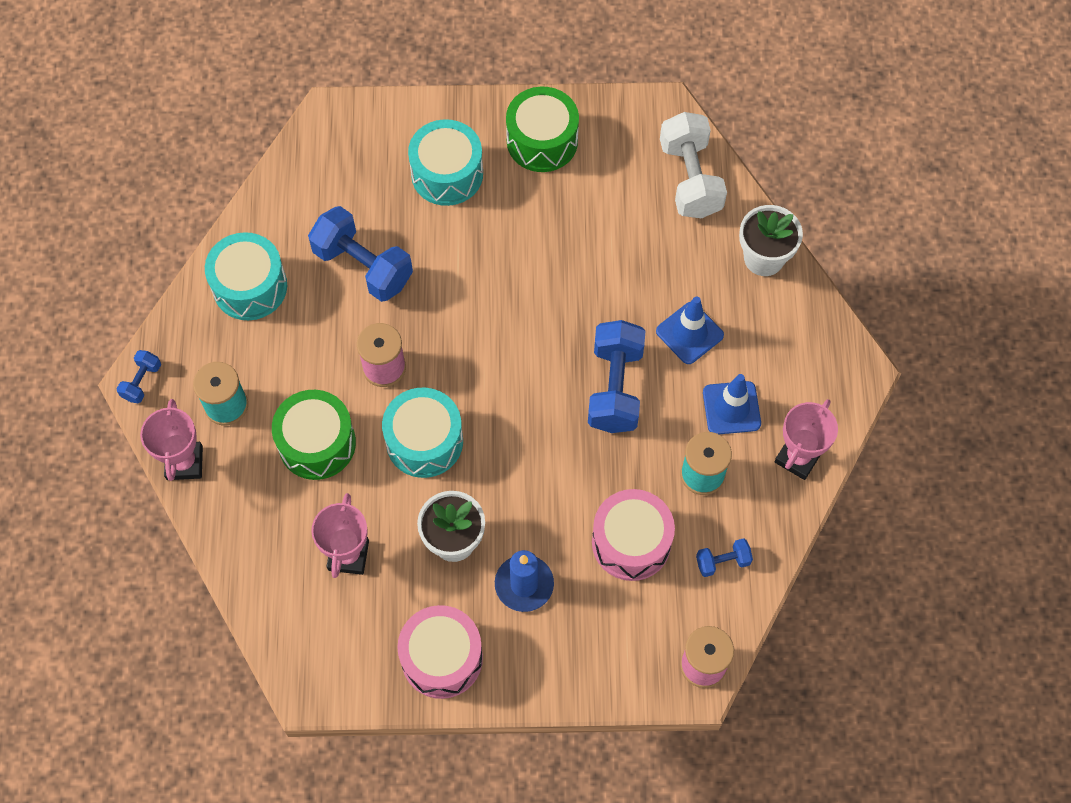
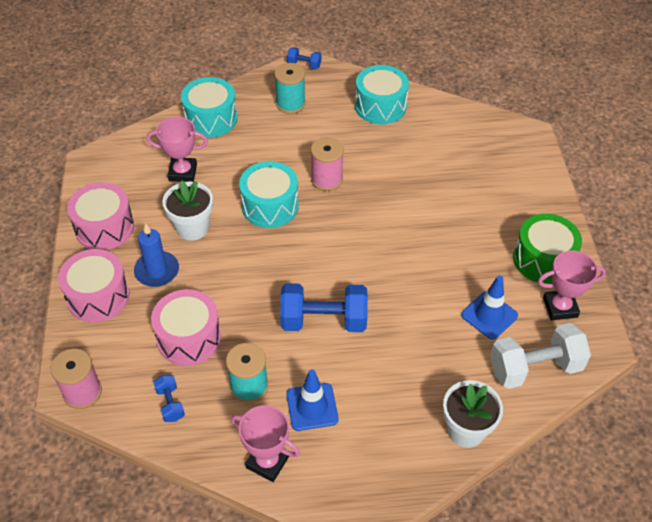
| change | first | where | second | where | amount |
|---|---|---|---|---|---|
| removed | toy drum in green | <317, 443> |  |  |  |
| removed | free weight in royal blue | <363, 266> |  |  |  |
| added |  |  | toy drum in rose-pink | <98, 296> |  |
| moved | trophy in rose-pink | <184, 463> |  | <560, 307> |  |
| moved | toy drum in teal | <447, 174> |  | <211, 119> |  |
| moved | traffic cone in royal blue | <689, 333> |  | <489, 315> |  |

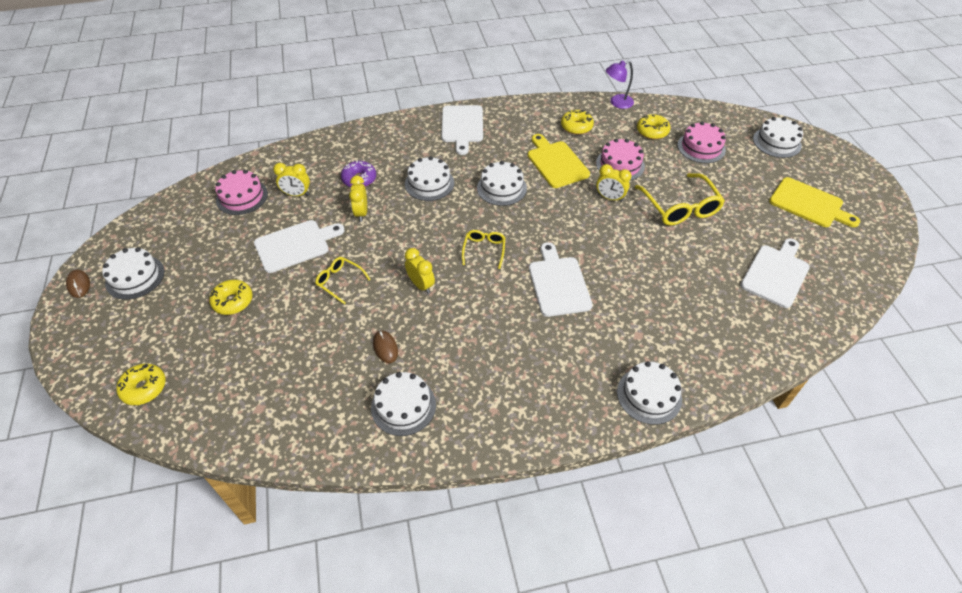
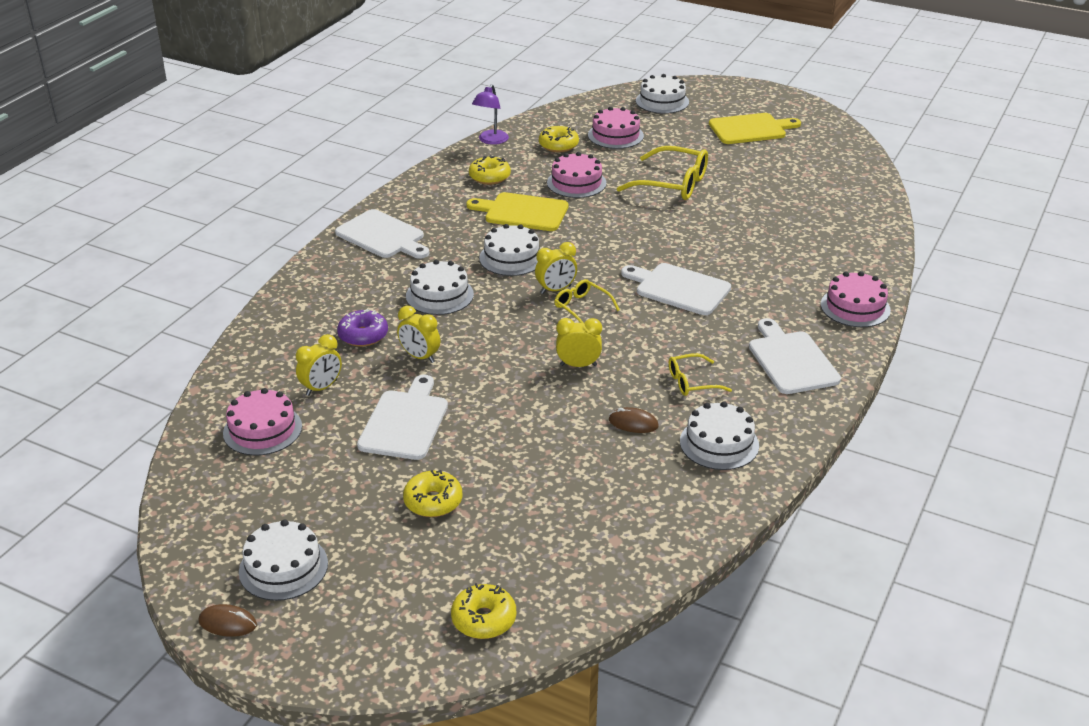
| change | first | where | second | where | amount |
|---|---|---|---|---|---|
| moved | eyeglasses in golden | <340, 281> |  | <692, 382> |  |
| moved | alarm clock in golden | <610, 198> |  | <556, 290> |  |
| moved | bread board in snow-white | <776, 274> |  | <791, 360> |  |
| recoloured | cake in snow-white | <649, 395> | cake in rose-pink | <855, 307> |  |

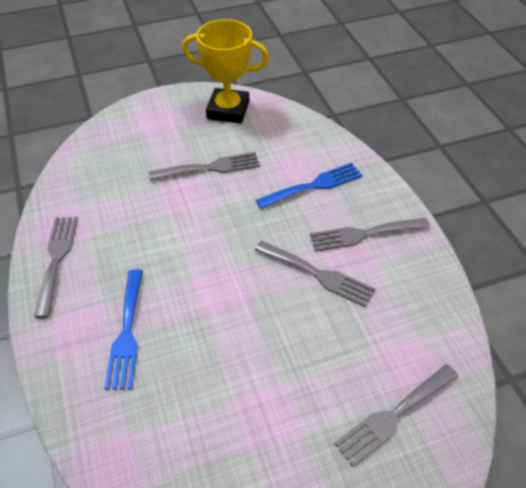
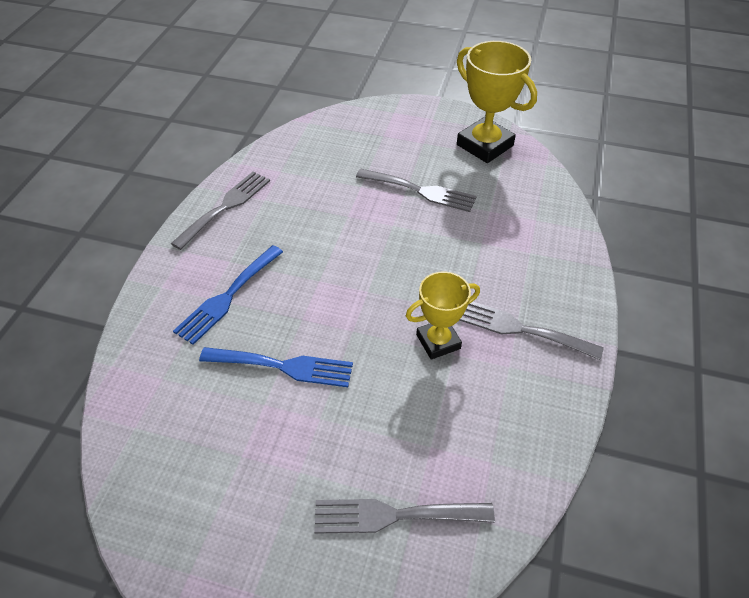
| change | first | where | second | where | amount |
|---|---|---|---|---|---|
| moved | fork in royal blue | <314, 185> |  | <283, 366> |  |
| replaced | fork in grey | <318, 274> | trophy in golden | <438, 341> |  |

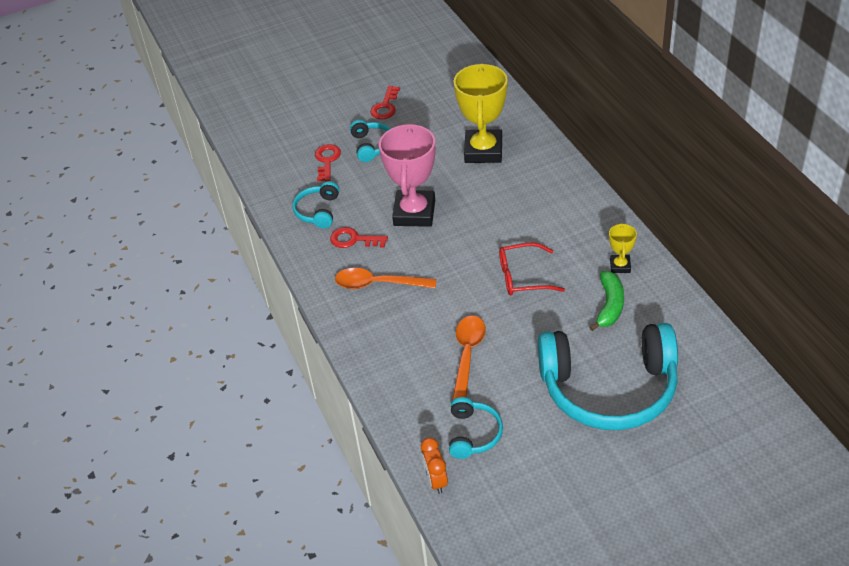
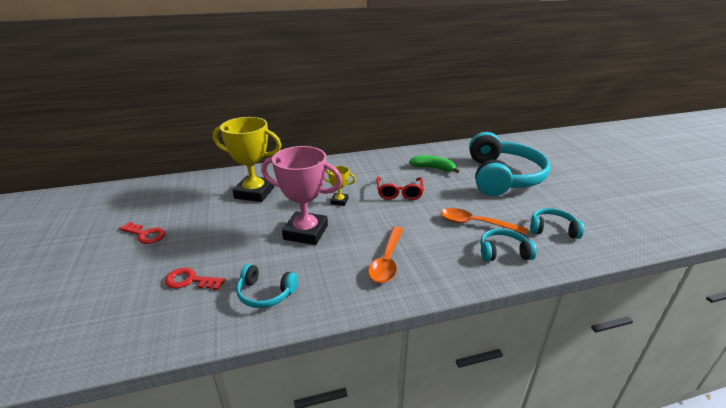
| change | first | where | second | where | amount |
|---|---|---|---|---|---|
| removed | key in scarlet | <353, 239> |  |  |  |
| removed | alarm clock in orange | <436, 480> |  |  |  |
| moved | headphones in teal | <372, 146> |  | <503, 252> |  |
| moved | trophy in golden | <620, 266> |  | <339, 201> |  |

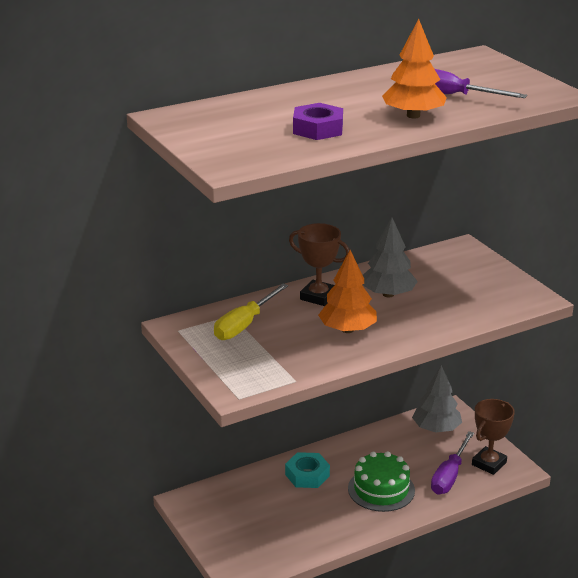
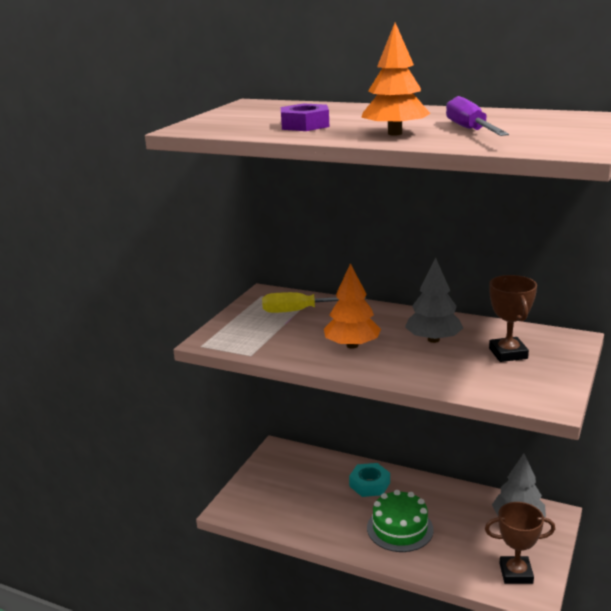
| change | first | where | second | where | amount |
|---|---|---|---|---|---|
| removed | flat screwdriver in violet | <449, 476> |  |  |  |
| moved | trophy in russet | <318, 297> |  | <508, 353> |  |

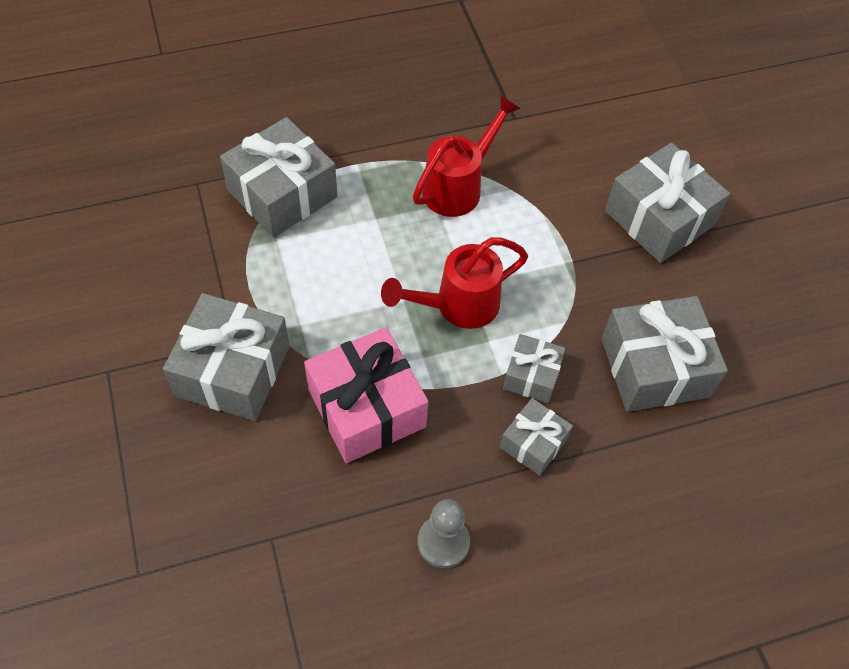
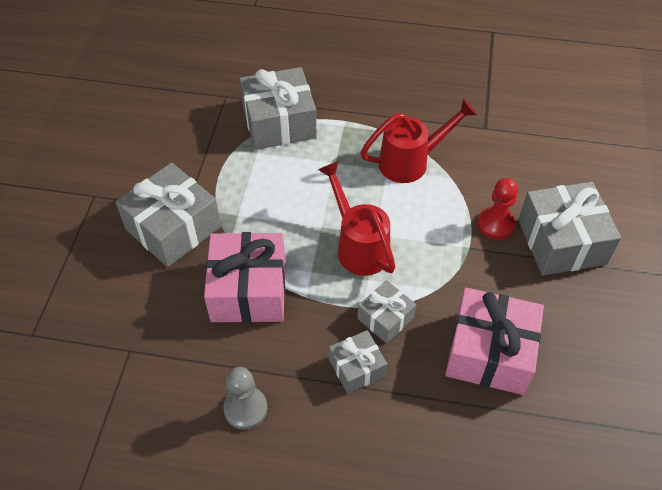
| change | first | where | second | where | amount |
|---|---|---|---|---|---|
| added |  |  | game pawn in scarlet | <496, 224> |  |
| recoloured | present in grey | <654, 367> | present in rose-pink | <489, 352> |  |
| turned | sprinkling can in scarlet | <457, 306> |  | <358, 245> | 60 degrees clockwise |

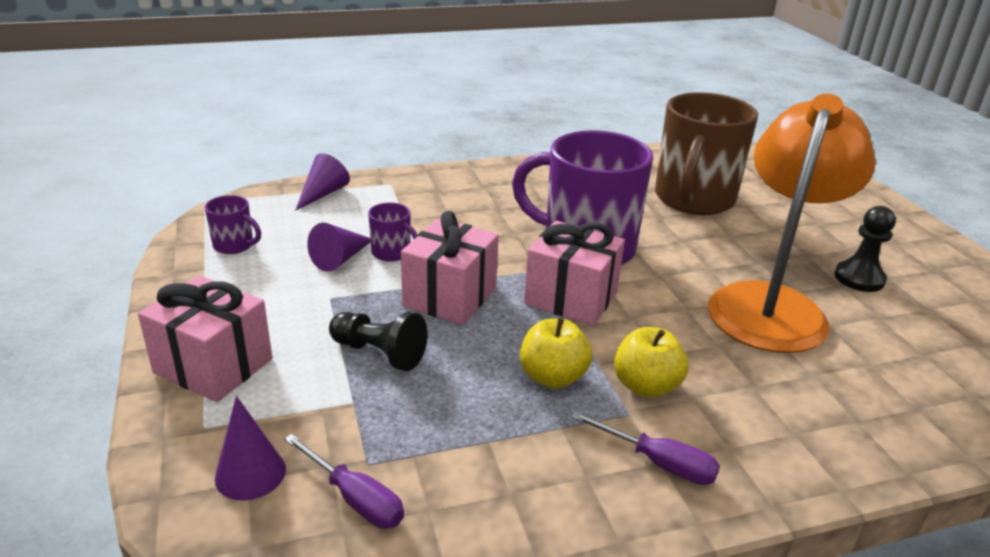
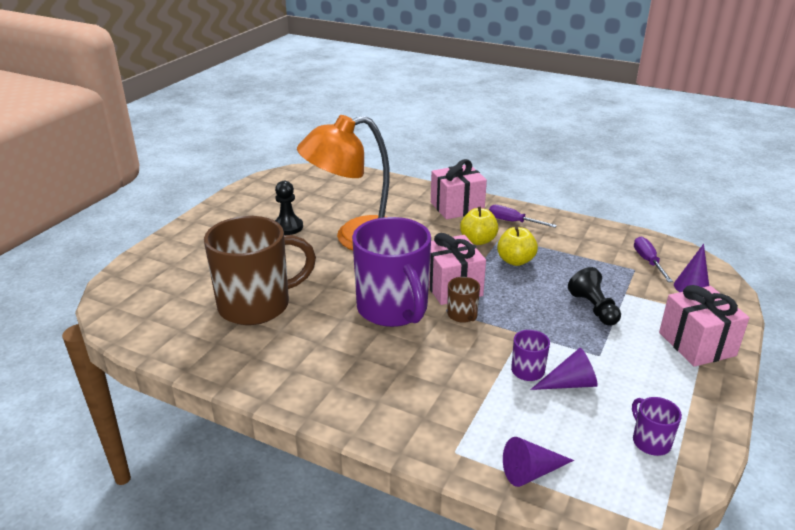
| change | first | where | second | where | amount |
|---|---|---|---|---|---|
| added |  |  | coffee mug in russet | <462, 315> |  |
| moved | present in rose-pink | <450, 297> |  | <457, 207> |  |
| turned | flat screwdriver in violet | <658, 463> |  | <513, 222> | 45 degrees counterclockwise |

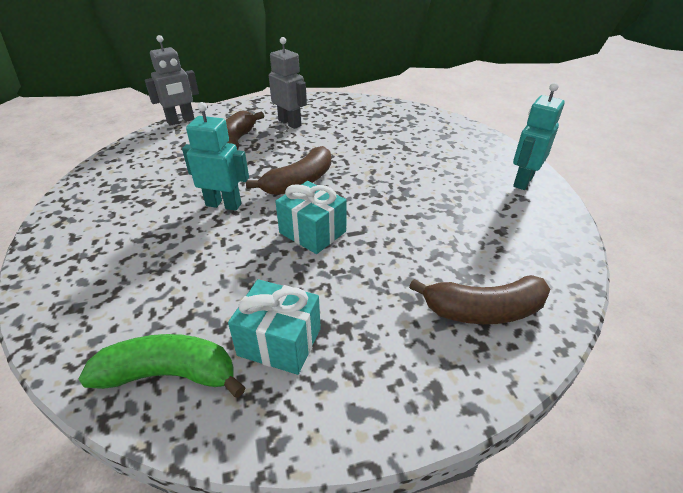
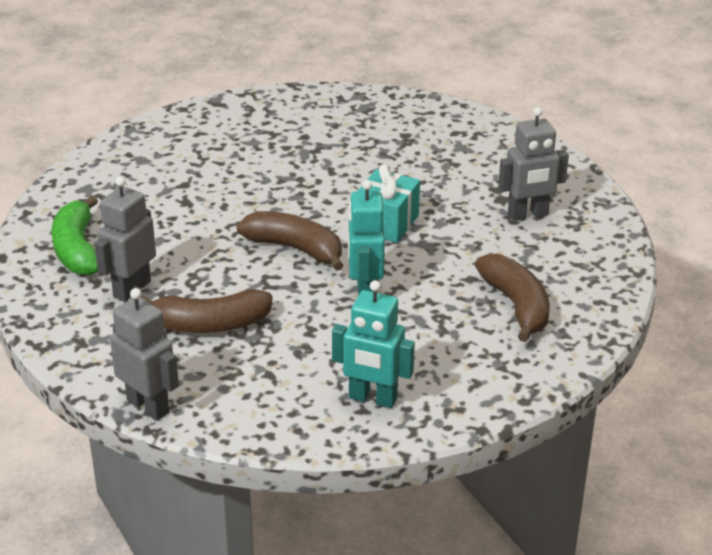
| change | first | where | second | where | amount |
|---|---|---|---|---|---|
| moved | banana in green | <170, 374> |  | <77, 250> |  |
| moved | banana in russet | <483, 311> |  | <516, 306> |  |
| moved | robot figure in teal | <522, 181> |  | <372, 399> |  |
| replaced | present in teal | <279, 342> | robot figure in grey | <528, 215> |  |

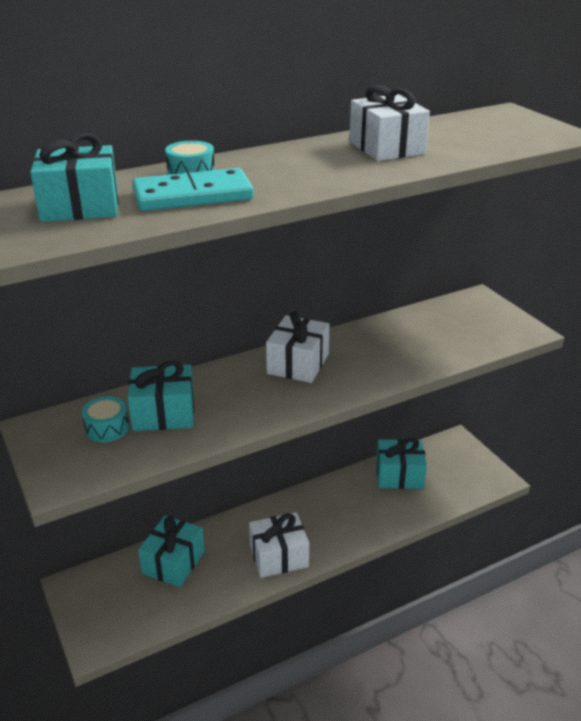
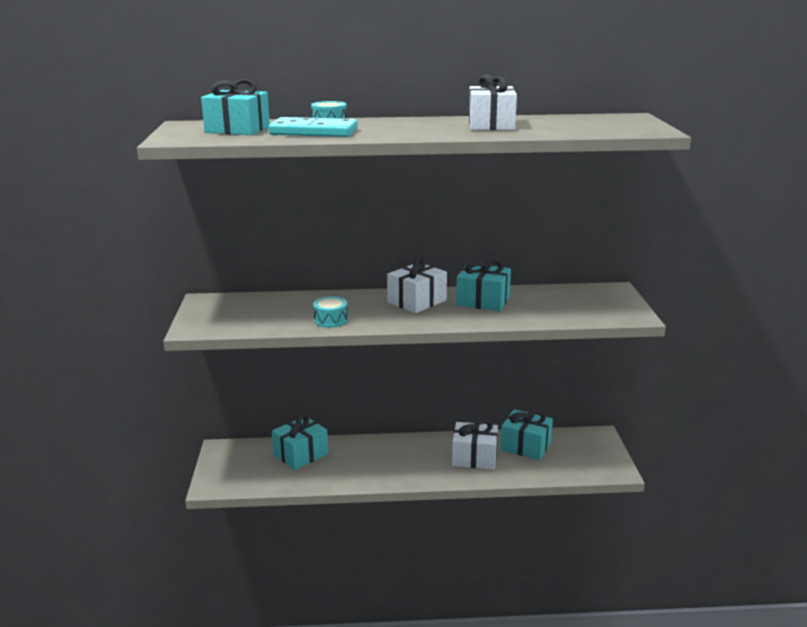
| change | first | where | second | where | amount |
|---|---|---|---|---|---|
| moved | toy drum in teal | <107, 428> |  | <330, 320> |  |
| moved | present in teal | <163, 413> |  | <483, 301> |  |
| moved | present in snow-white | <279, 556> |  | <474, 457> |  |

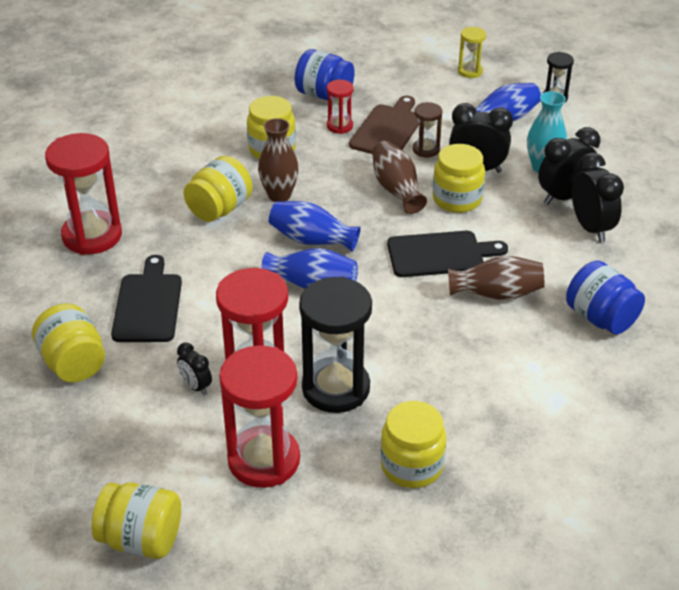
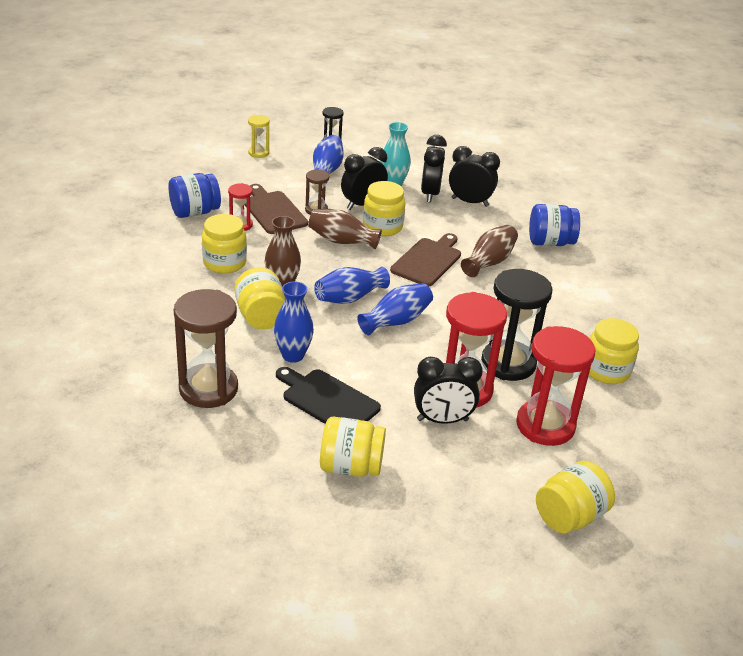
| change | first | where | second | where | amount |
|---|---|---|---|---|---|
| added |  |  | tall vase in royal blue | <293, 355> |  |
| recoloured | sandglass in scarlet | <92, 236> | sandglass in russet | <208, 389> |  |
| recoloured | bread board in ebony | <440, 254> | bread board in russet | <428, 261> |  |
| resized | alarm clock in ebony | <196, 386> |  | <442, 420> | x1.80 |

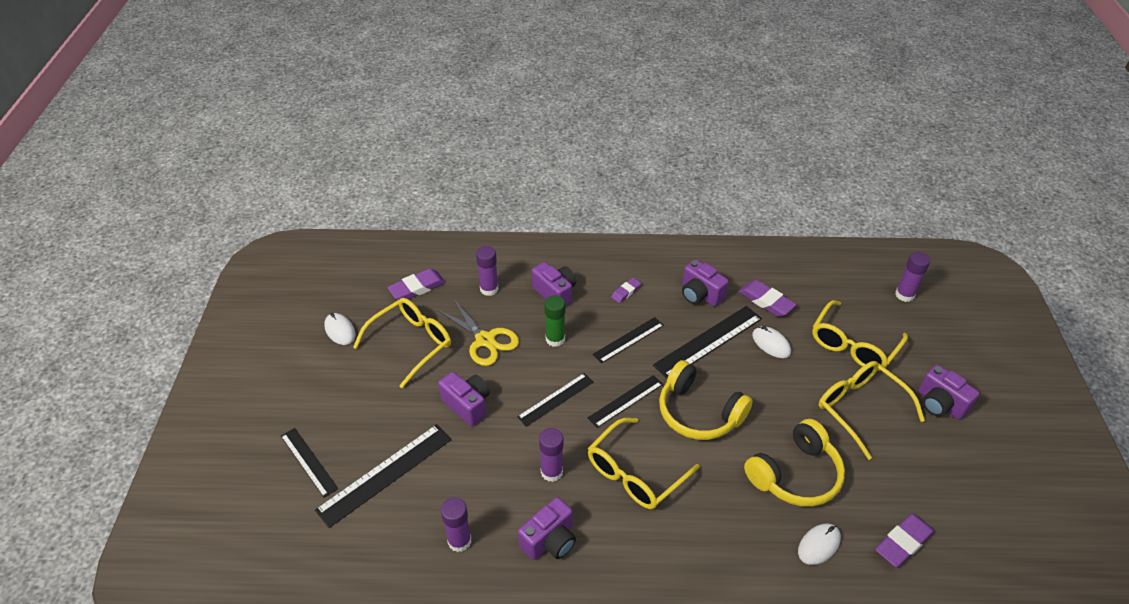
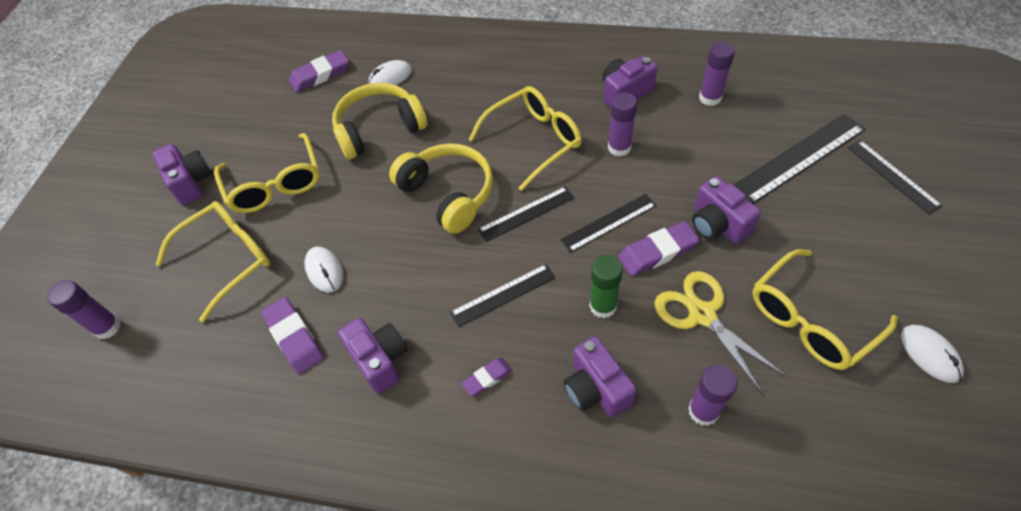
| change | first | where | second | where | amount |
|---|---|---|---|---|---|
| removed | ruler in ebony | <708, 342> |  |  |  |
| moved | pencil eraser in violet | <417, 288> |  | <657, 252> |  |

